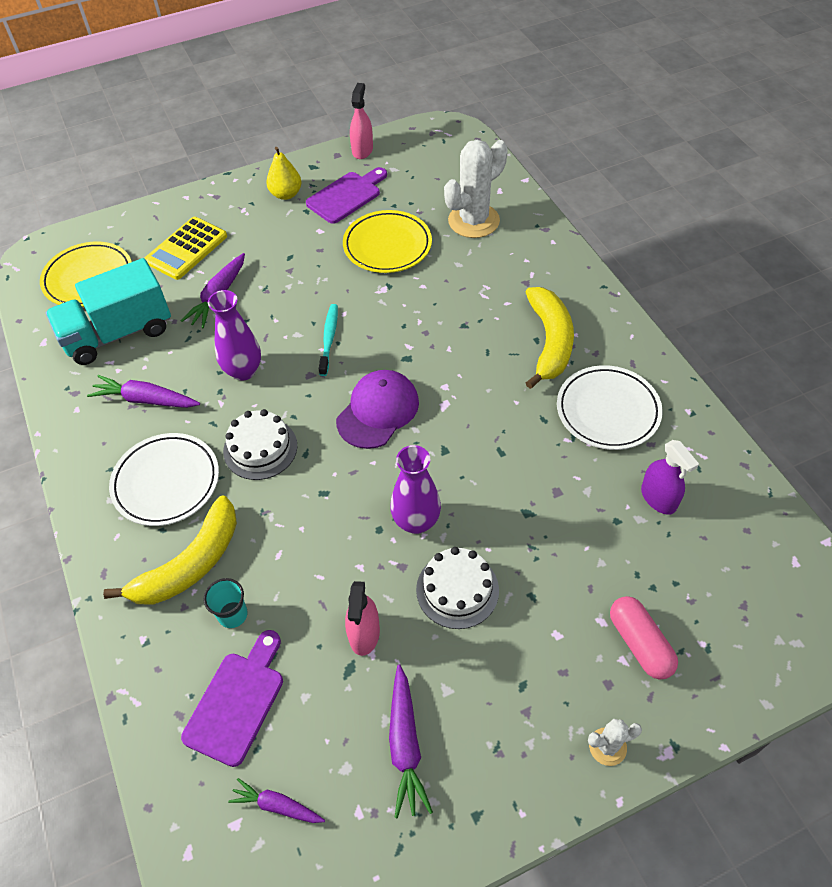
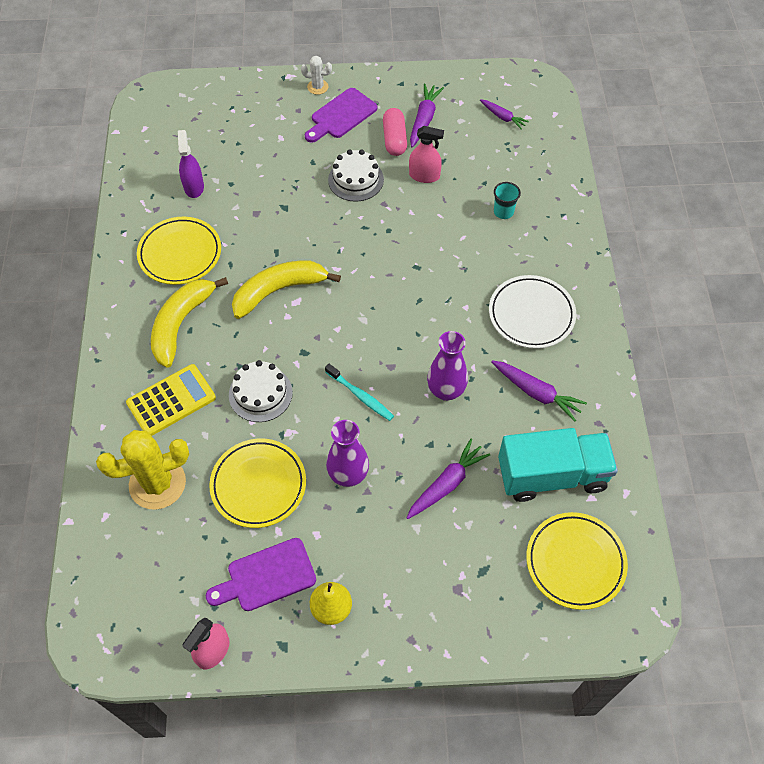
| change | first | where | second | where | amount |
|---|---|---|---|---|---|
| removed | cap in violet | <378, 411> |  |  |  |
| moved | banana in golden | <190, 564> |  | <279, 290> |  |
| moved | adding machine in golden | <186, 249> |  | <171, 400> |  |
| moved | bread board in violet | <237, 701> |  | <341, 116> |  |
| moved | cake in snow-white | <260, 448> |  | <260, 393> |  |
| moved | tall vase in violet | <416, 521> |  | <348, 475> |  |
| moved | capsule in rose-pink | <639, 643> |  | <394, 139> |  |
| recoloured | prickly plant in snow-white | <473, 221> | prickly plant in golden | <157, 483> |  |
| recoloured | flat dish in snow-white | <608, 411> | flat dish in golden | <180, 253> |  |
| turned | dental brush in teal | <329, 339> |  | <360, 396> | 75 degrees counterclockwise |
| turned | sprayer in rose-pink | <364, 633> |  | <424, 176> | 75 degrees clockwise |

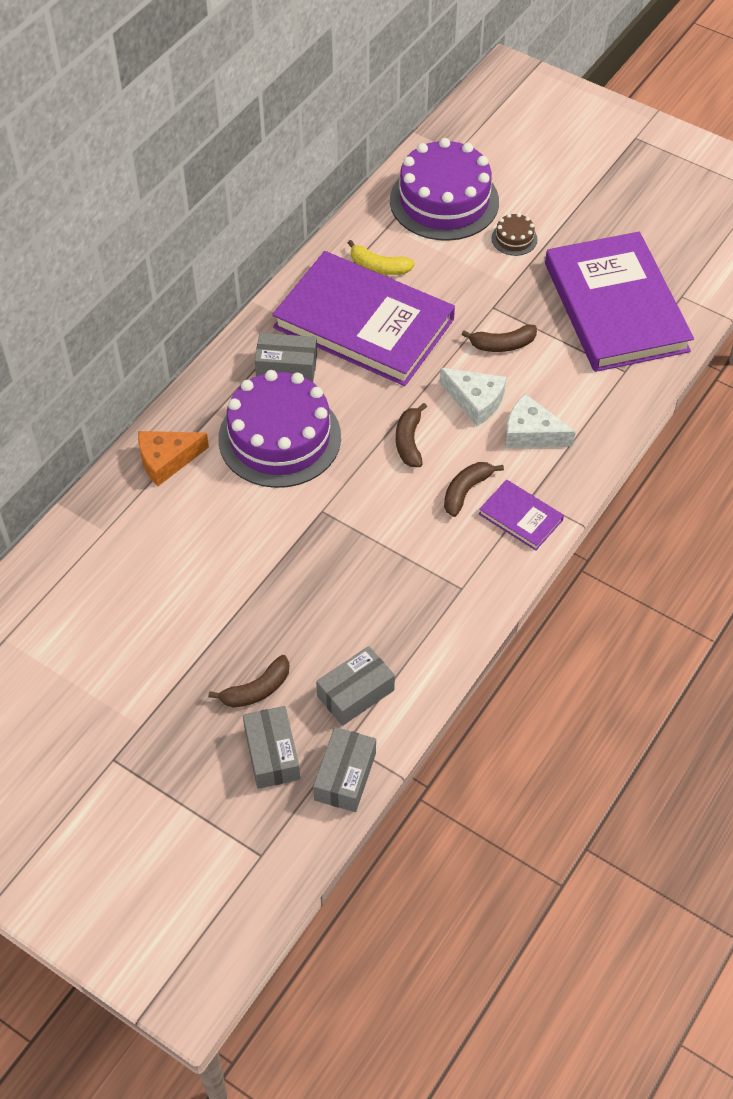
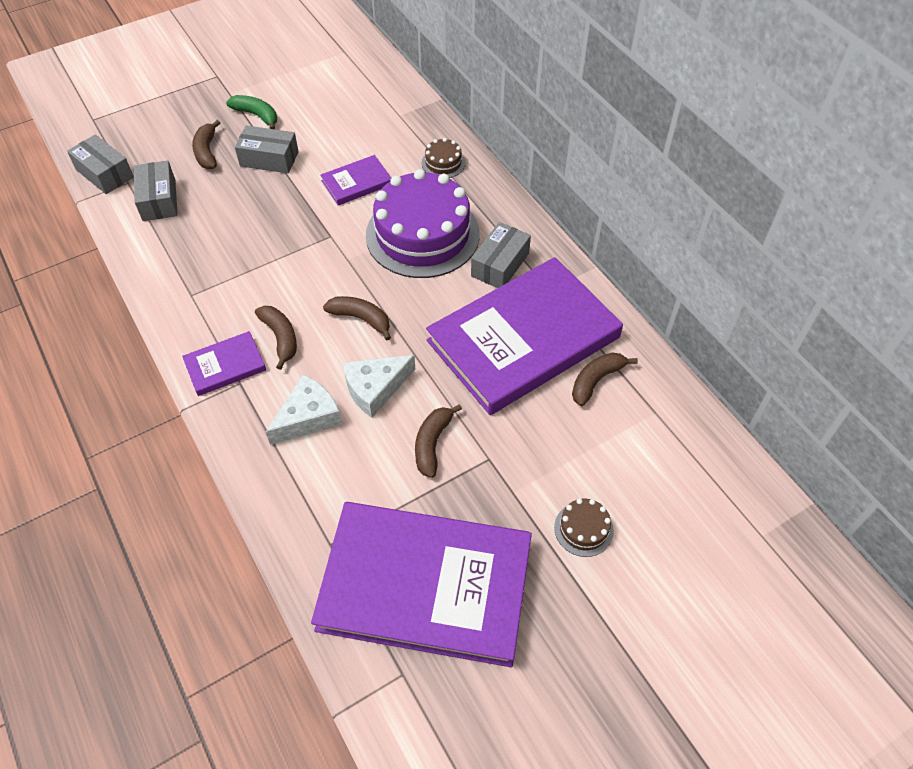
| change | first | where | second | where | amount |
|---|---|---|---|---|---|
| removed | cake in violet | <444, 201> |  |  |  |
| added |  |  | banana in green | <257, 115> |  |
| added |  |  | hardback in violet | <357, 182> |  |
| moved | box in grey | <272, 754> |  | <269, 159> |  |
| replaced | cheese wedge in orange | <167, 460> | cake in russet | <443, 163> |  |
| recoloured | banana in golden | <379, 267> | banana in russet | <596, 380> |  |

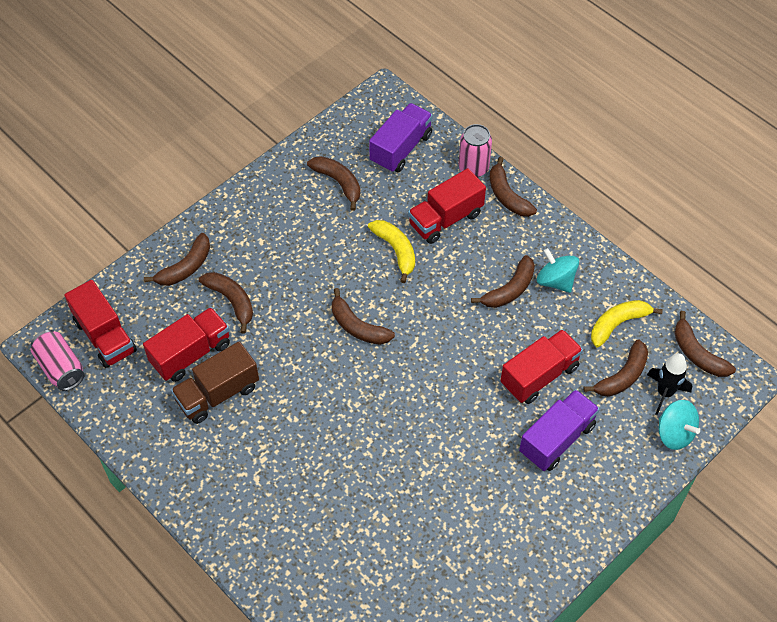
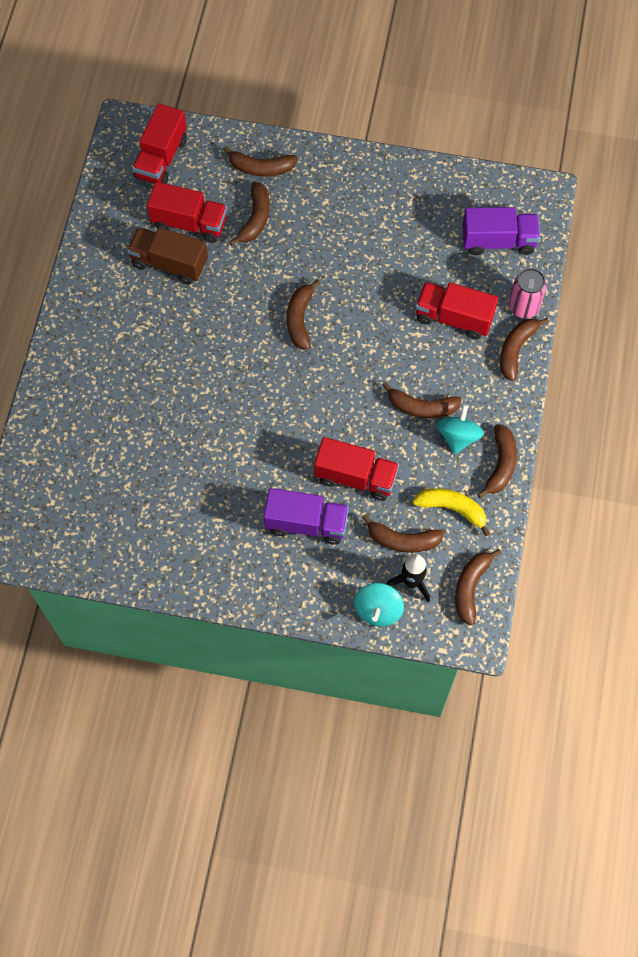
| change | first | where | second | where | amount |
|---|---|---|---|---|---|
| removed | tin in rose-pink | <60, 368> |  |  |  |
| removed | banana in golden | <396, 251> |  |  |  |
| moved | banana in russet | <338, 183> |  | <500, 464> |  |

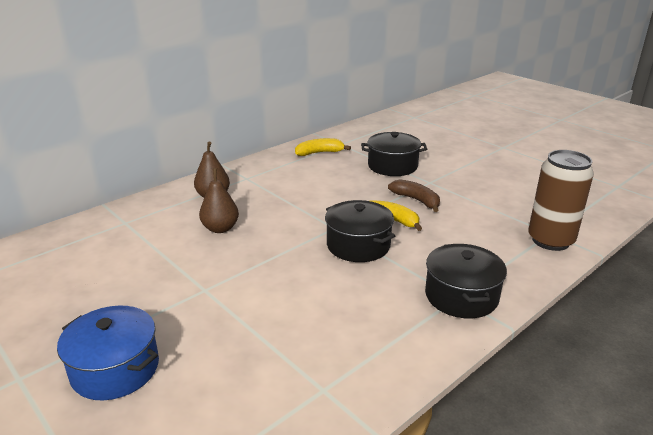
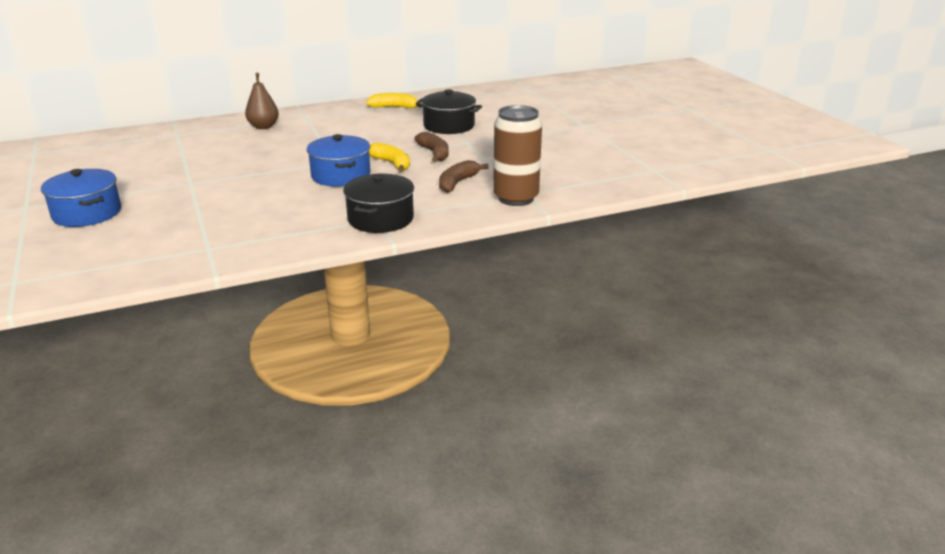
| change | first | where | second | where | amount |
|---|---|---|---|---|---|
| removed | toy pear in russet | <220, 228> |  |  |  |
| added |  |  | banana in russet | <457, 183> |  |
| recoloured | stockpot in ebony | <358, 245> | stockpot in royal blue | <341, 175> |  |

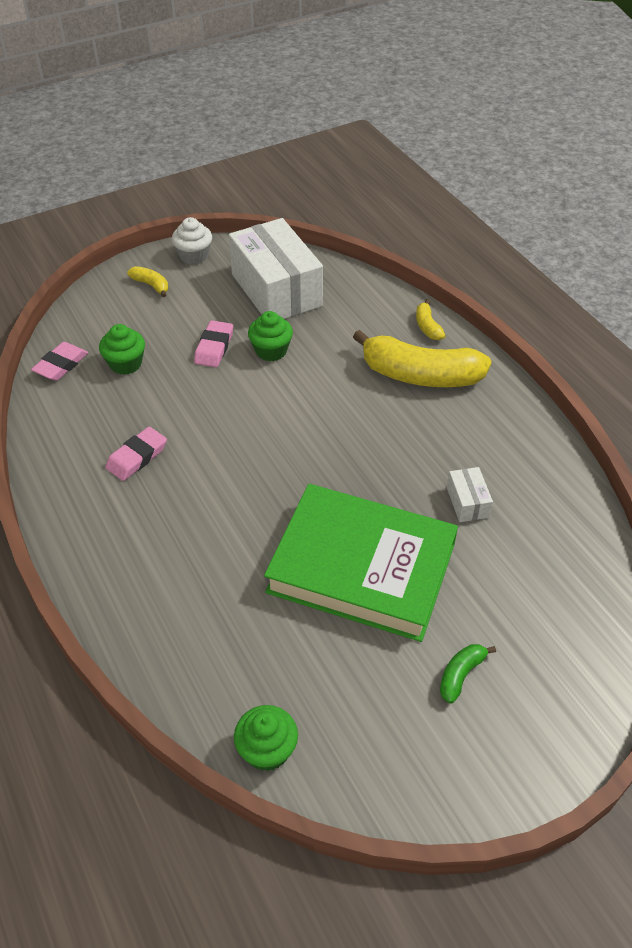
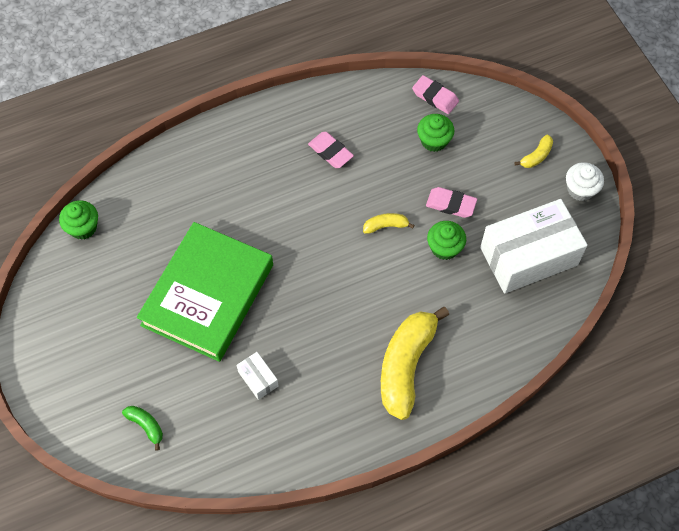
| change | first | where | second | where | amount |
|---|---|---|---|---|---|
| moved | banana in golden | <427, 326> |  | <386, 226> |  |
| moved | banana in green | <461, 675> |  | <146, 426> |  |
| turned | box in snow-white | <467, 502> |  | <258, 379> | 60 degrees clockwise |

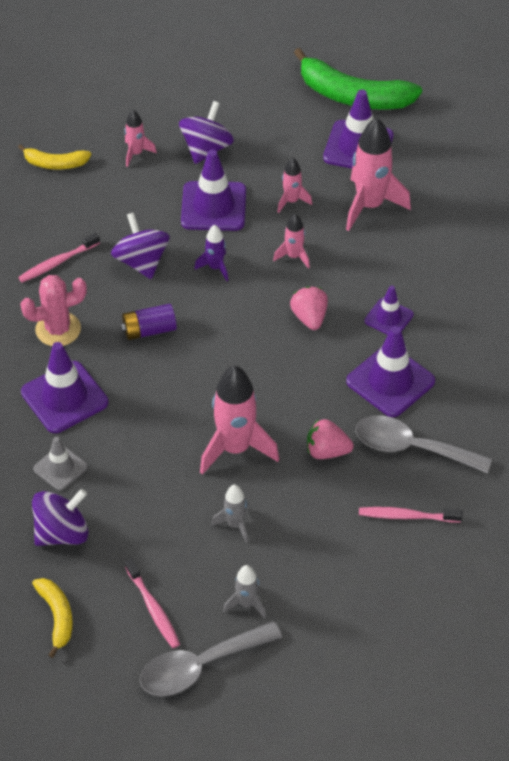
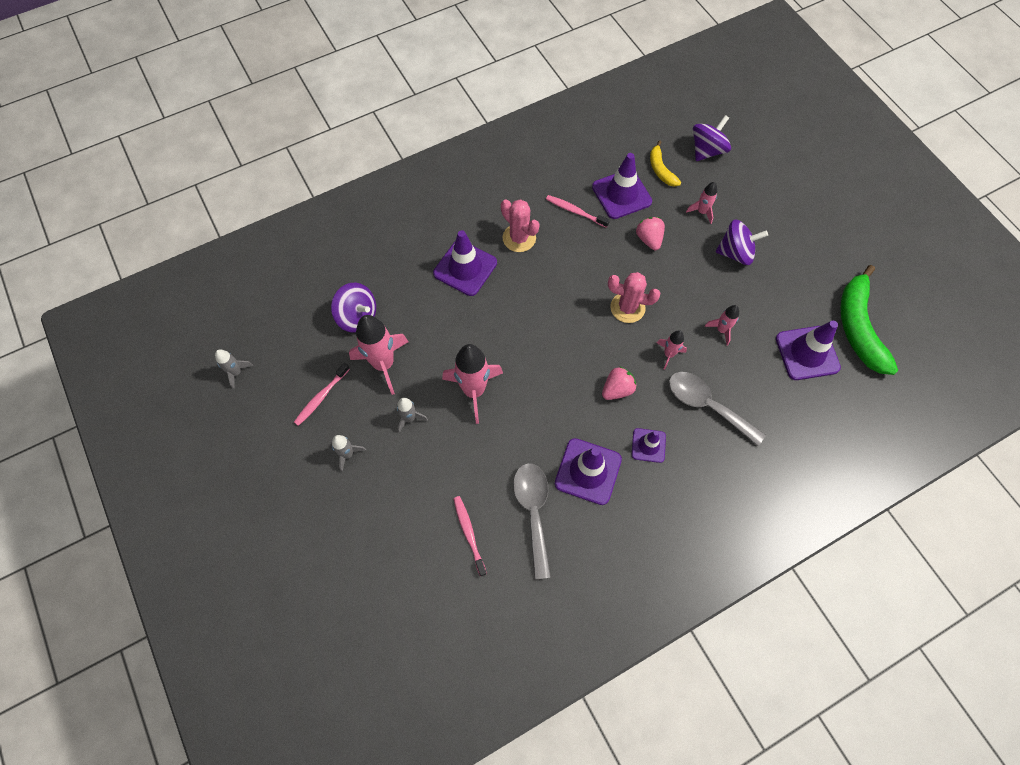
| change | first | where | second | where | amount |
|---|---|---|---|---|---|
| removed | banana in golden | <57, 616> |  |  |  |
| removed | traffic cone in grey | <60, 468> |  |  |  |
| removed | battery in violet | <149, 330> |  |  |  |
| added |  |  | toy rocket in grey | <236, 372> |  |
| moved | spinning top in violet | <141, 262> |  | <707, 150> |  |
| moved | tablespoon in grey | <199, 666> |  | <706, 405> |  |
| moved | traffic cone in violet | <213, 206> |  | <621, 194> |  |
| moved | berry in rose-pink | <327, 451> |  | <649, 239> |  |
| moved | toy rocket in rose-pink | <370, 206> |  | <383, 364> |  |
| replaced | toy rocket in violet | <215, 267> | prickly plant in rose-pink | <627, 308> |  |

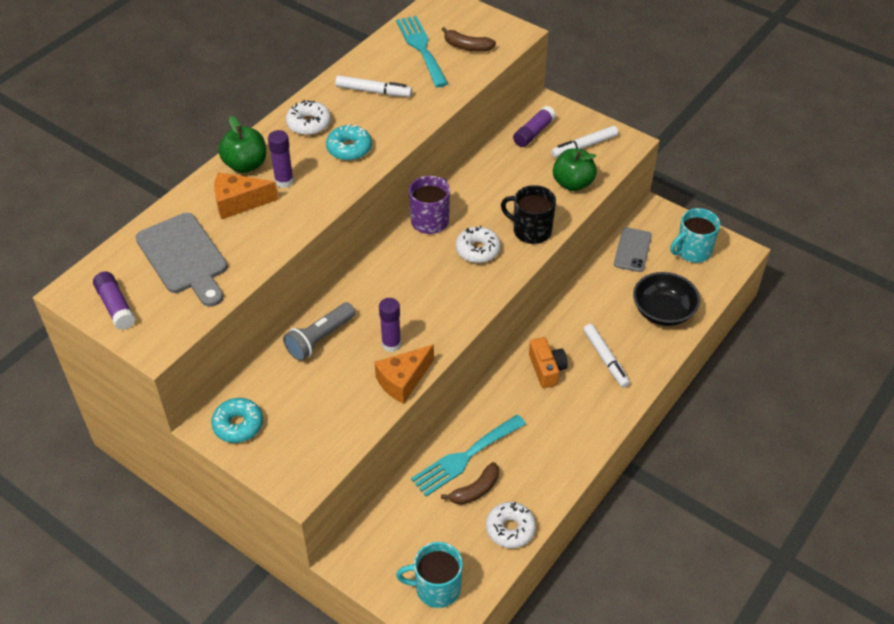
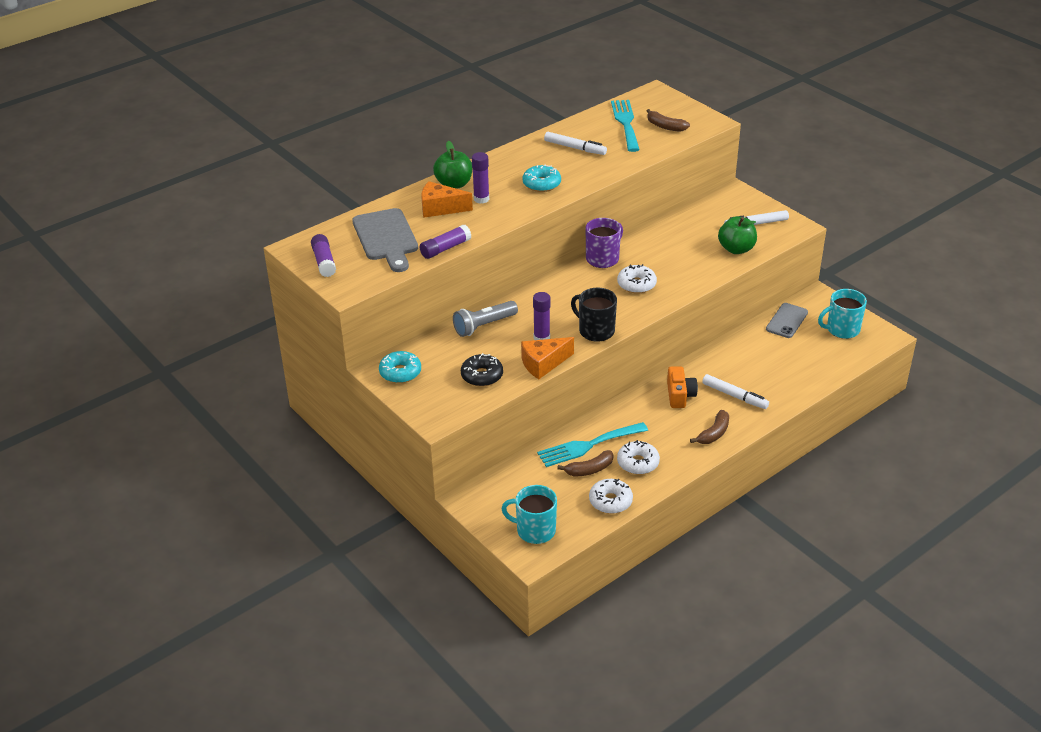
| change | first | where | second | where | amount |
|---|---|---|---|---|---|
| removed | deep dish in ebony | <663, 311> |  |  |  |
| added |  |  | donut in ebony | <482, 376> |  |
| added |  |  | banana in russet | <714, 433> |  |
| moved | donut in snow-white | <309, 124> |  | <638, 463> |  |
| moved | coffee mug in ebony | <531, 231> |  | <595, 331> |  |
| moved | glue in violet | <533, 133> |  | <445, 248> |  |
| turned | marker pen in snow-white | <605, 359> |  | <734, 396> | 45 degrees counterclockwise |

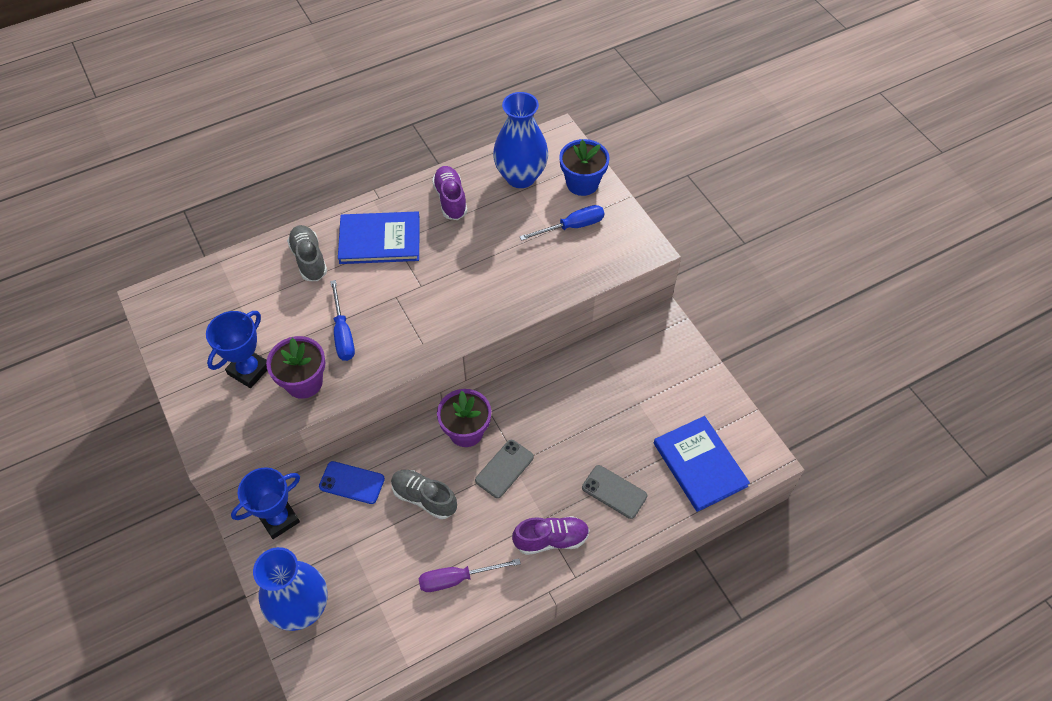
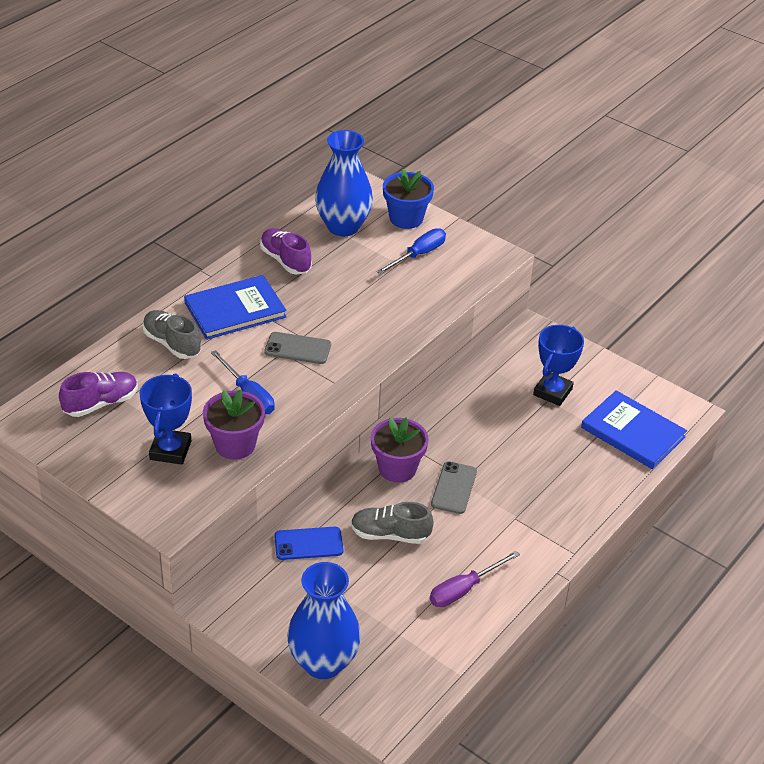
| change | first | where | second | where | amount |
|---|---|---|---|---|---|
| moved | trophy in royal blue | <279, 519> |  | <552, 392> |  |
| moved | lace-up shoe in violet | <551, 539> |  | <101, 403> |  |
| moved | mobile phone in grey | <614, 492> |  | <297, 348> |  |

